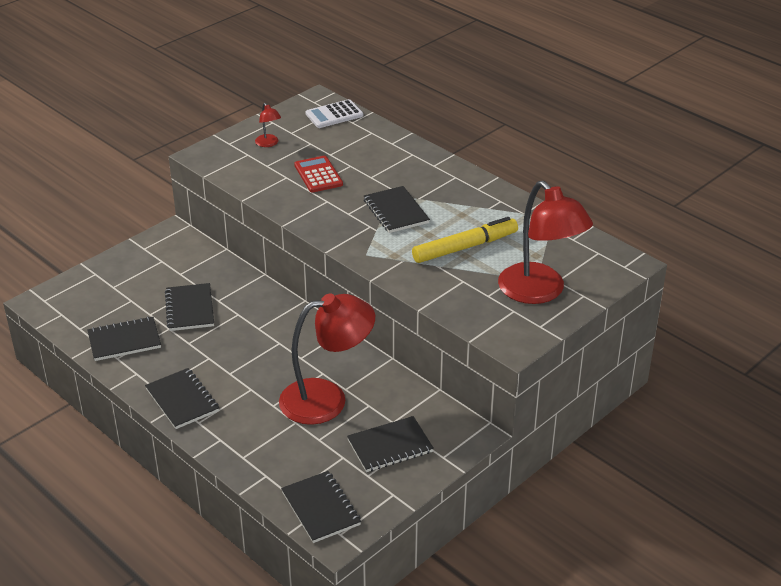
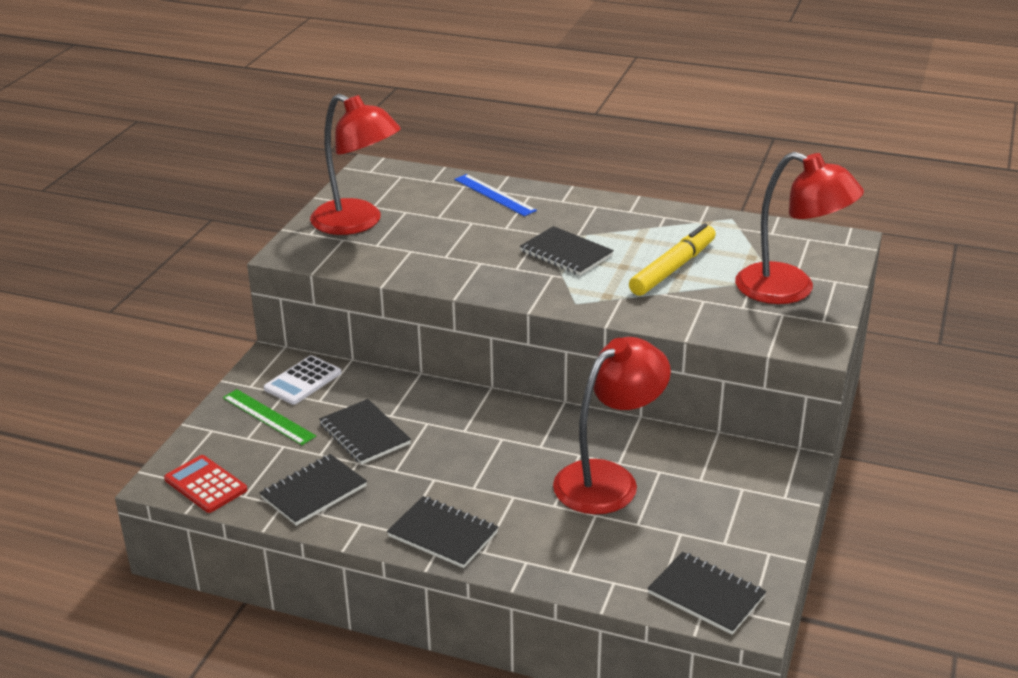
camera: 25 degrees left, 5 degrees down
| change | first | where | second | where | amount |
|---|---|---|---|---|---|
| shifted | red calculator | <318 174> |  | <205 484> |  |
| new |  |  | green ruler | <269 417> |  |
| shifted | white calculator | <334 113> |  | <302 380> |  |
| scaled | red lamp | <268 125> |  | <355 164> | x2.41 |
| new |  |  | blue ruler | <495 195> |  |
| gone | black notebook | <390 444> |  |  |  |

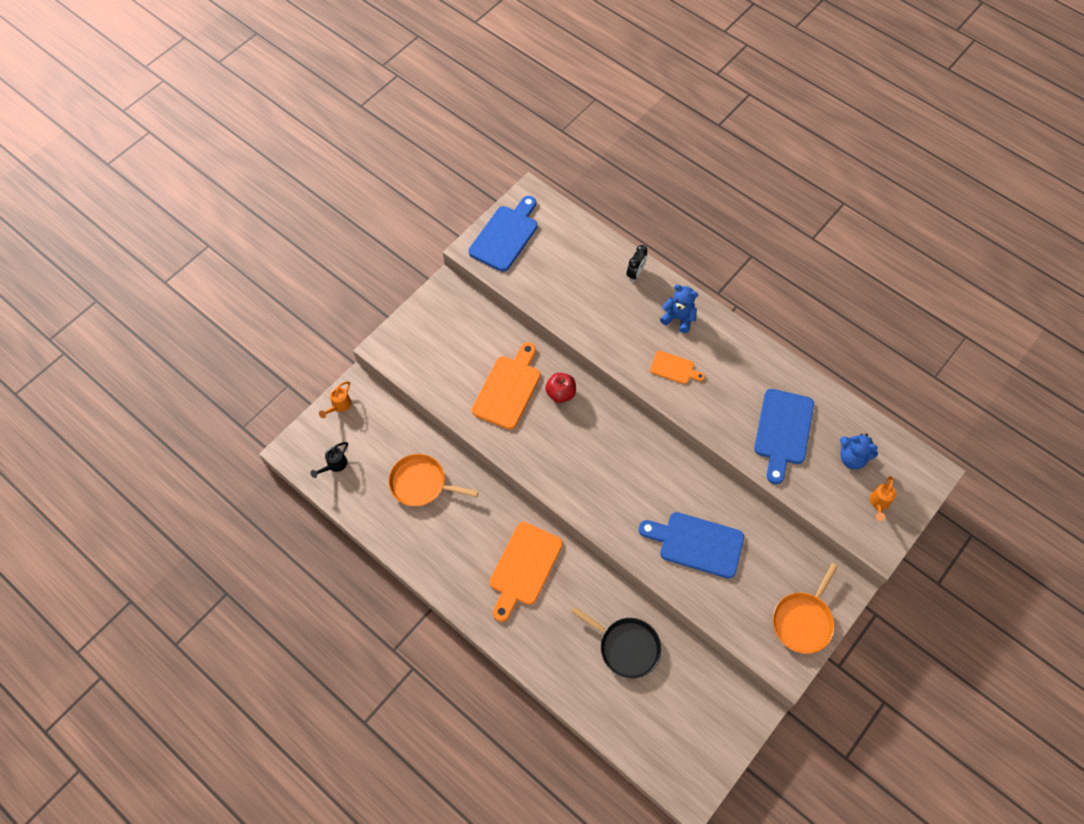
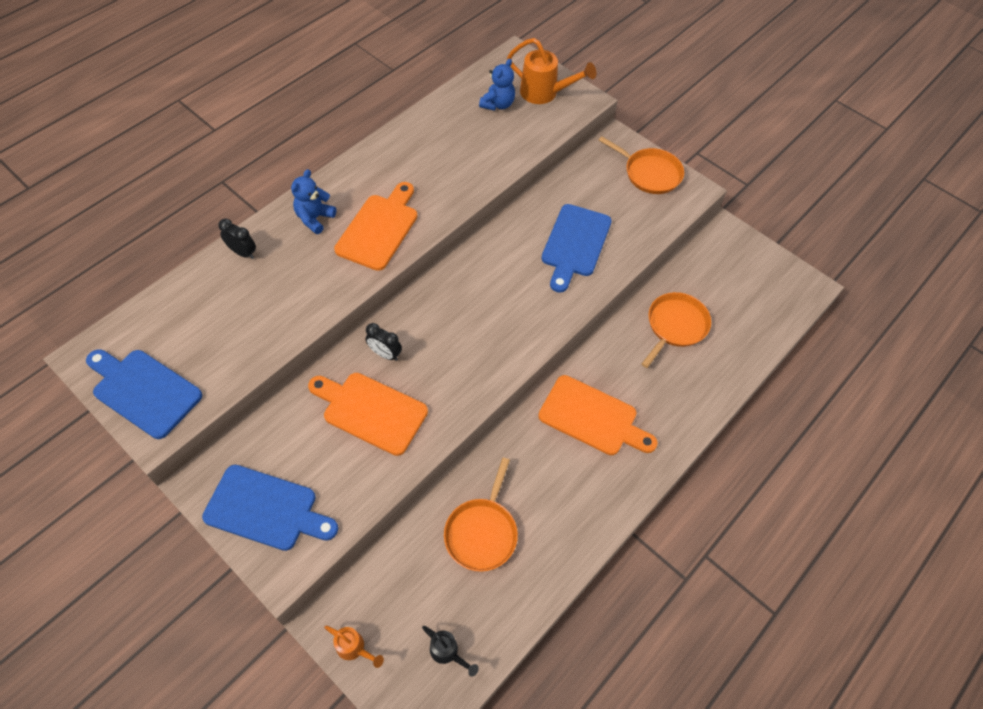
camera: 90 degrees left, 5 degrees down
| change | first | where | second | where | amount |
|---|---|---|---|---|---|
| shifted | blue cutting board | <784 436> |  | <270 508> |  |
| scaled | orange cutting board | <677 367> |  | <375 226> | x1.82 |
| swapped | red apple | <560 388> | black clock | <383 342> |  |
| scaled | orange watering can | <883 498> |  | <551 71> | x1.85 |
| repainted | black pan | <616 643> | orange pan | <676 330> |  |

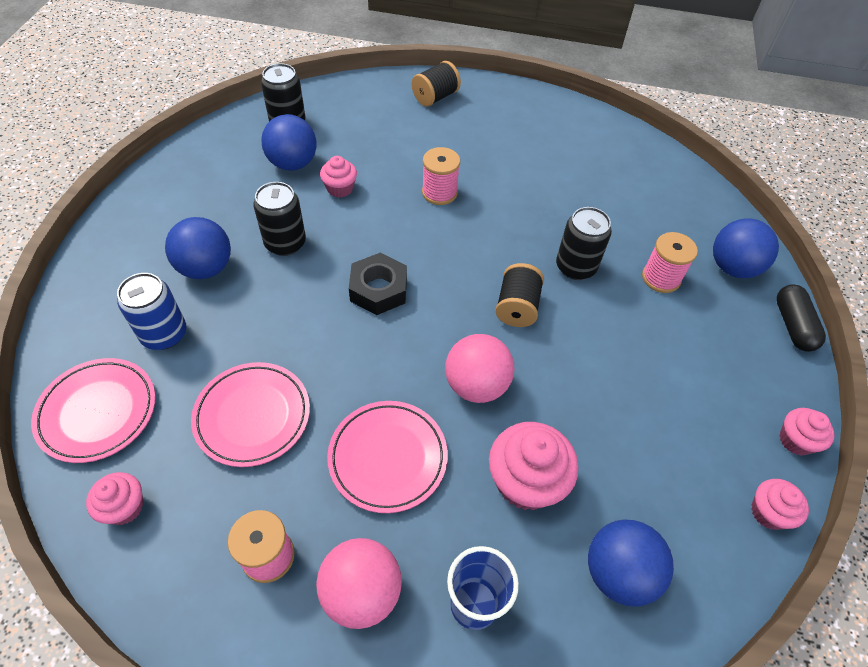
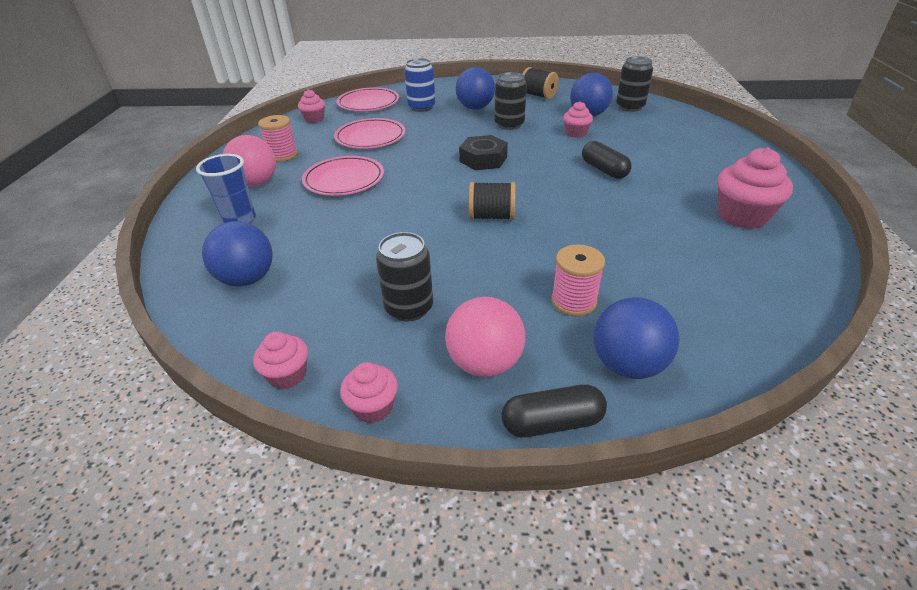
camera: 85 degrees right, 15 degrees down
| change | first | where | second | where | amount |
|---|---|---|---|---|---|
| shifted | black can | <584 243> |  | <404 277> |  |
| shifted | pink ball | <479 368> |  | <485 337> |  |
| shifted | black spool | <436 84> |  | <541 83> |  |
| swapped | pink spool | <441 176> | black capsule | <607 160> |  |
| shifted | pink cupcake | <533 466> |  | <755 188> |  |

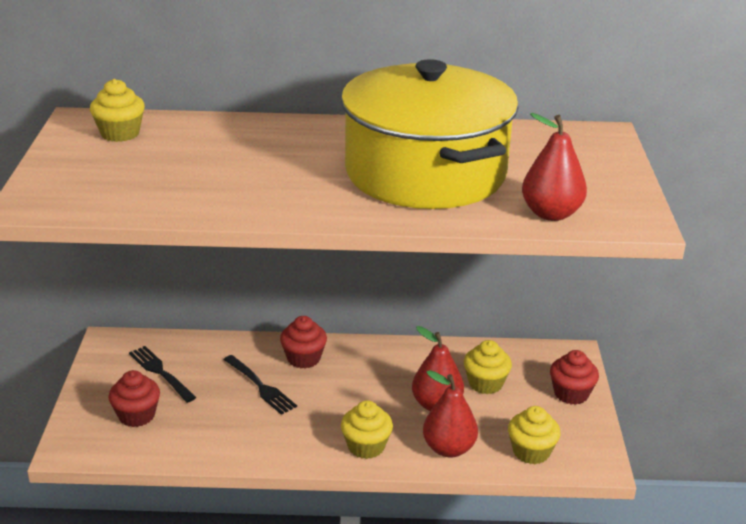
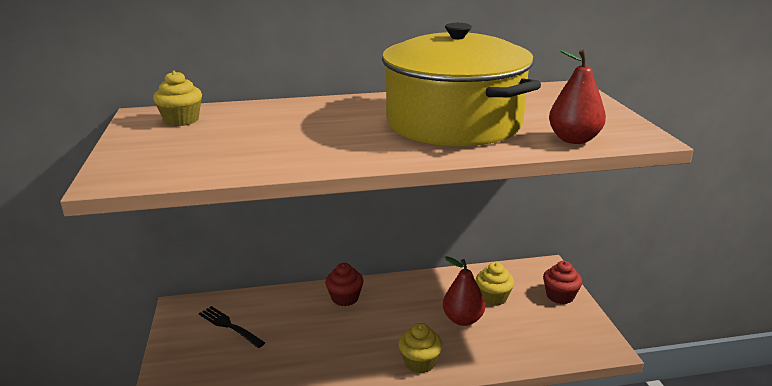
camera: 10 degrees left, 5 degrees down
| change | first | where | second | where | amount |
|---|---|---|---|---|---|
| gone | red cupcake | <134 398> |  |  |  |
| gone | black fork | <260 385> |  |  |  |
| gone | red pear | <450 413> |  |  |  |
| gone | yellow cupcake | <534 435> |  |  |  |

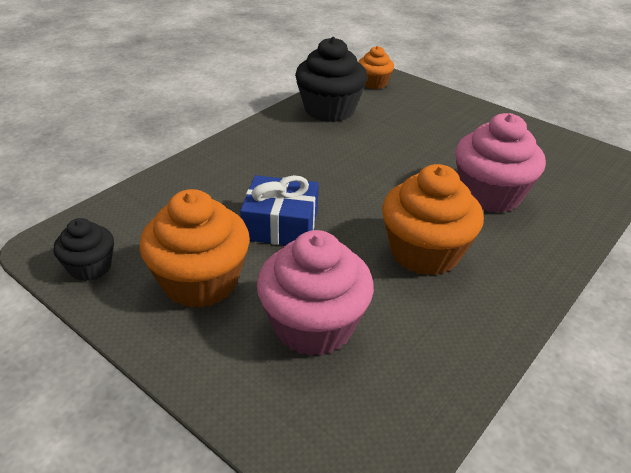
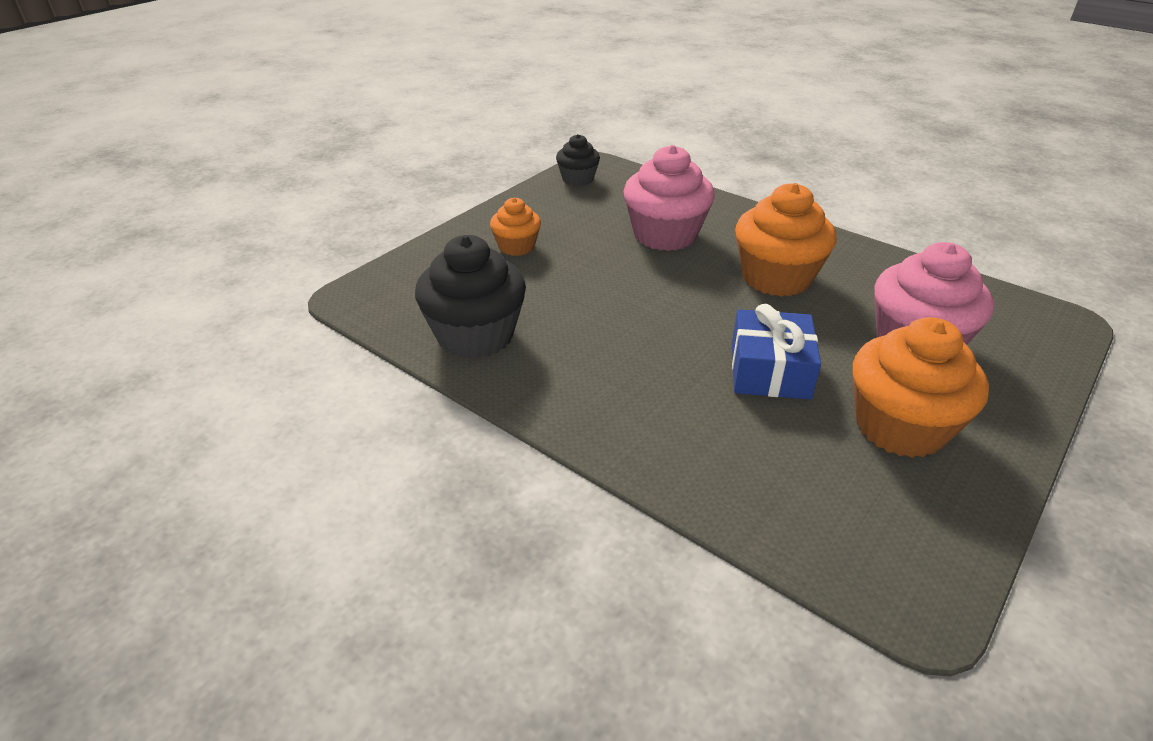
camera: 90 degrees left, 0 degrees up
| change | first | where | second | where | amount |
|---|---|---|---|---|---|
| shifted | orange cupcake | <376 67> |  | <515 227> |  |
| shifted | black cupcake | <83 249> |  | <578 160> |  |

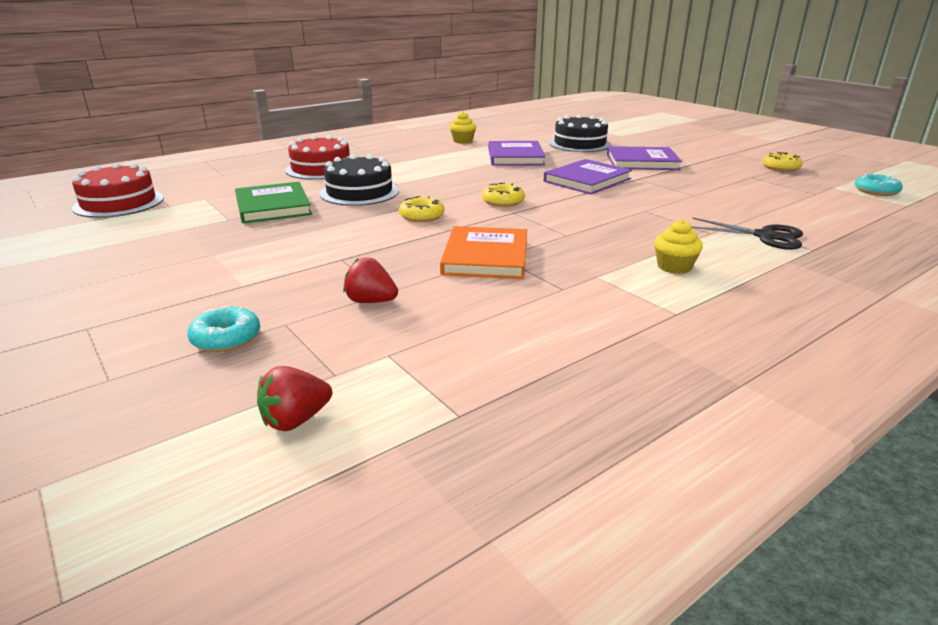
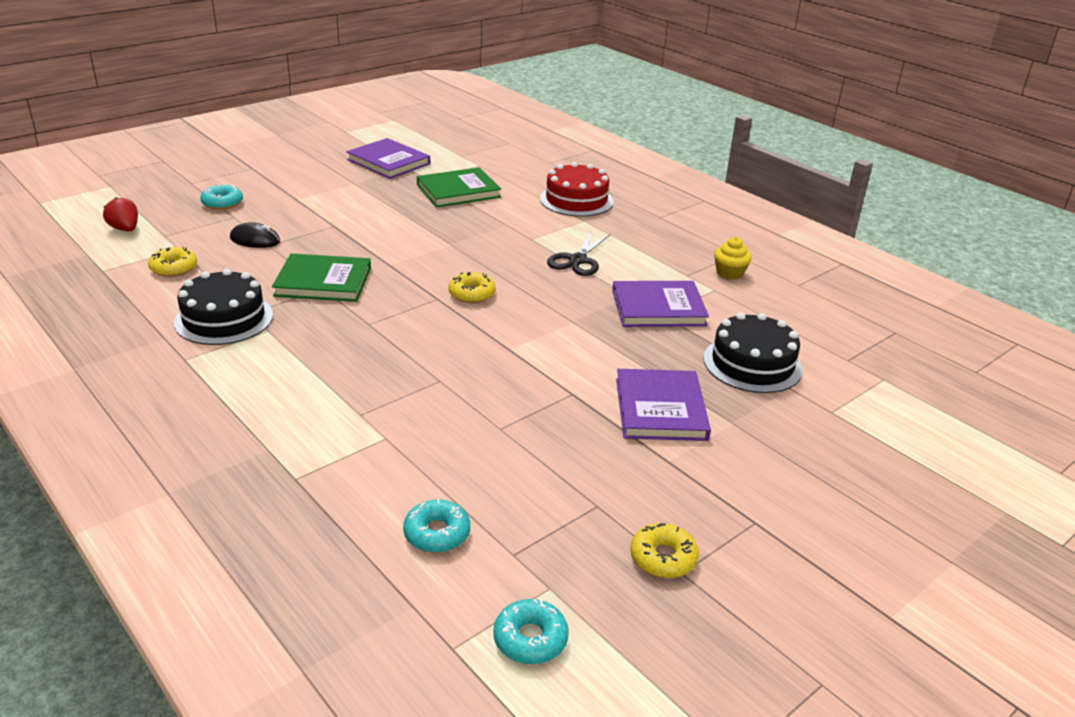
camera: 85 degrees right, 5 degrees up
| change | first | where | second | where | amount |
|---|---|---|---|---|---|
| shifted | yellow donut | <422 209> |  | <172 262> |  |
| shifted | black cake | <359 180> |  | <223 307> |  |
| swapped | red strawberry | <370 280> | black mouse | <255 235> |  |
| repainted | orange book | <483 252> | green book | <321 277> |  |
| shifted | purple book | <588 177> |  | <388 158> |  |
| new |  |  | turquoise donut | <436 526> |  |
| shifted | black scissors | <747 233> |  | <578 253> |  |
| gone | red cake | <118 190> |  |  |  |
| gone | yellow cupcake | <678 247> |  |  |  |

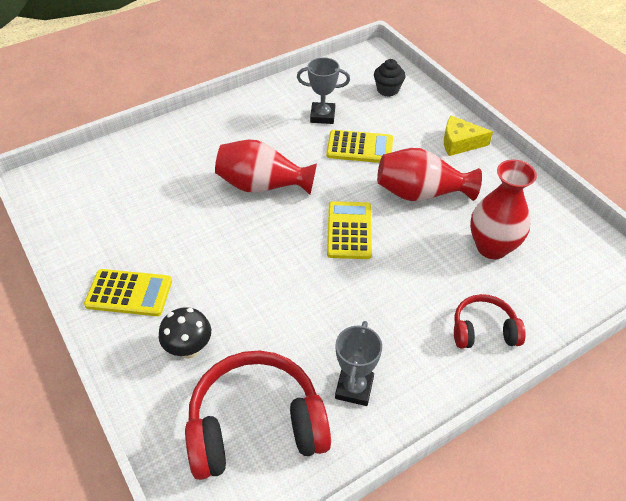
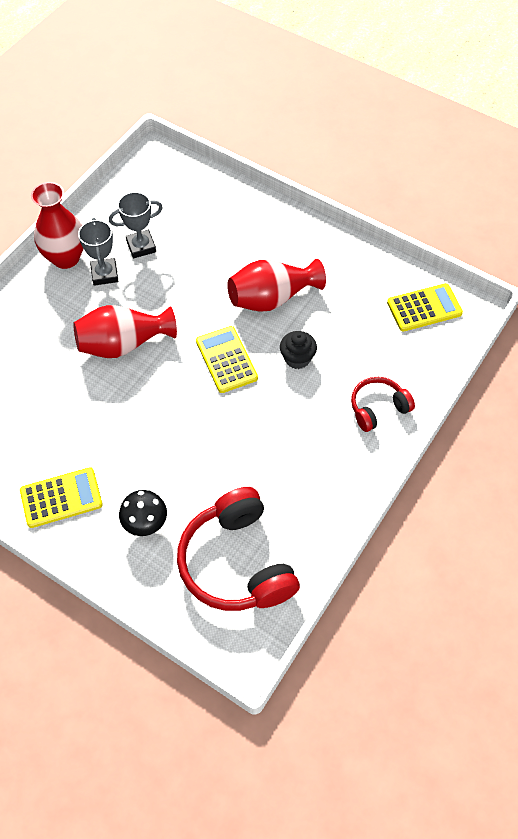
camera: 25 degrees left, 10 degrees up
| change | first | where | second | where | amount |
|---|---|---|---|---|---|
| shifted | red vase | <503 209> |  | <57 225> |  |
| shifted | grey trophy | <358 363> |  | <98 252> |  |
| rotated | red headphones | <258 415> |  | <238 549> | 75 degrees counterclockwise |
| shifted | black cupcake | <390 78> |  | <298 350> |  |
| shifted | yellow calculator | <359 146> |  | <425 307> |  |
| gone | yellow cheese | <468 136> |  |  |  |

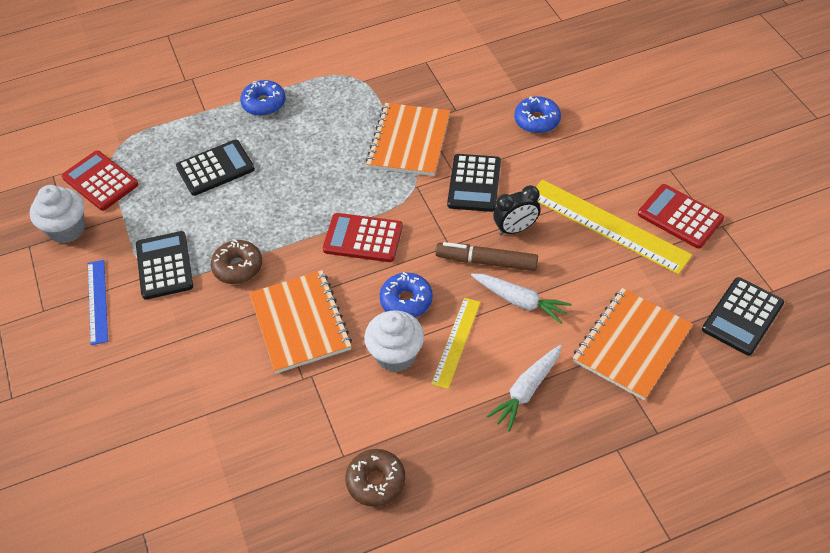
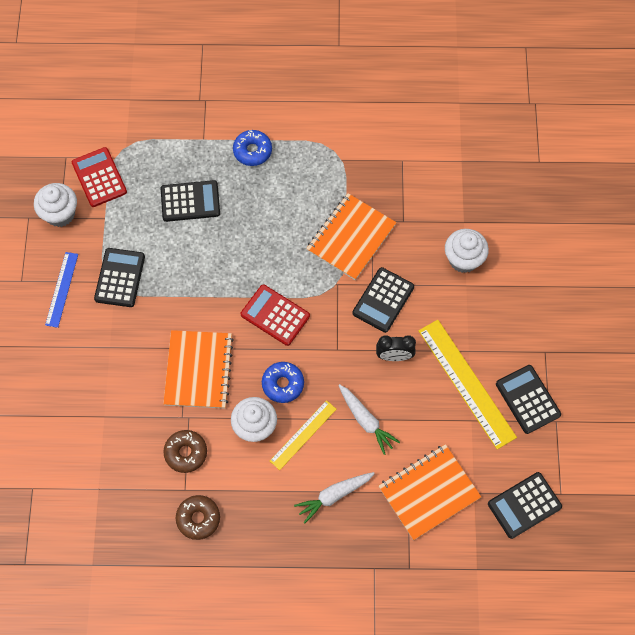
camera: 20 degrees right, 15 degrees up
| change | first | where | second | where | amount |
|---|---|---|---|---|---|
| shifted | brown donut | <236 262> |  | <185 451> |  |
| swapped | blue donut | <537 114> | white cupcake | <467 251> |  |
| repainted | red calculator | <681 216> | black calculator | <528 399> |  |
| gone | brown marker | <486 256> |  |  |  |

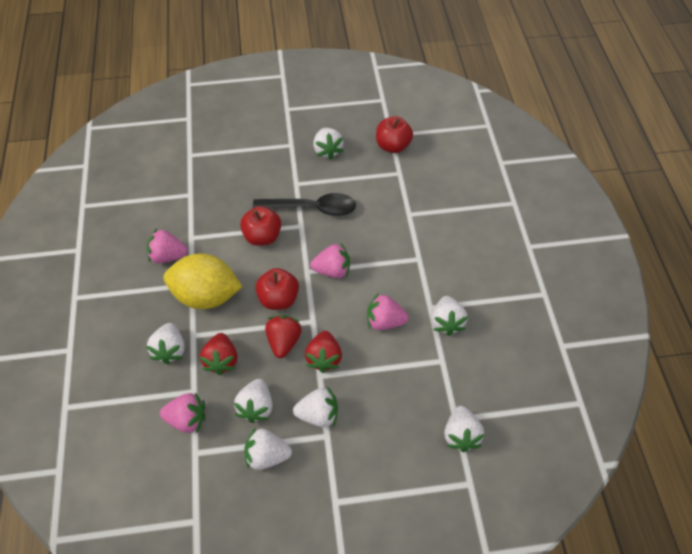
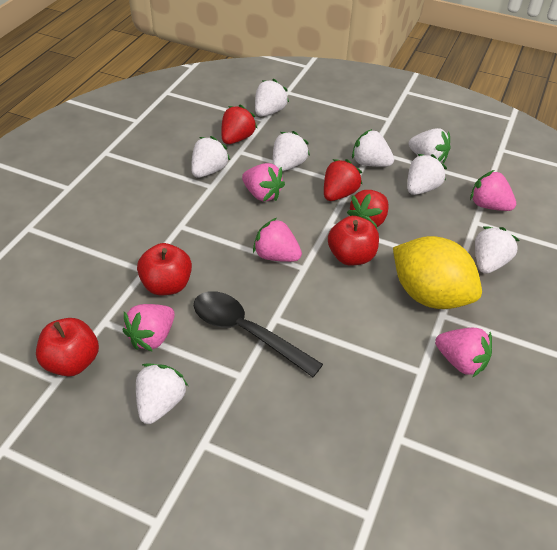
camera: 150 degrees left, 10 degrees down
| change | first | where | second | where | amount |
|---|---|---|---|---|---|
| new |  |  | pink strawberry | <149 328> |  |
| shifted | red apple | <260 226> |  | <164 269> |  |
| shifted | red strawberry | <219 354> |  | <239 124> |  |
| new |  |  | white strawberry | <291 151> |  |

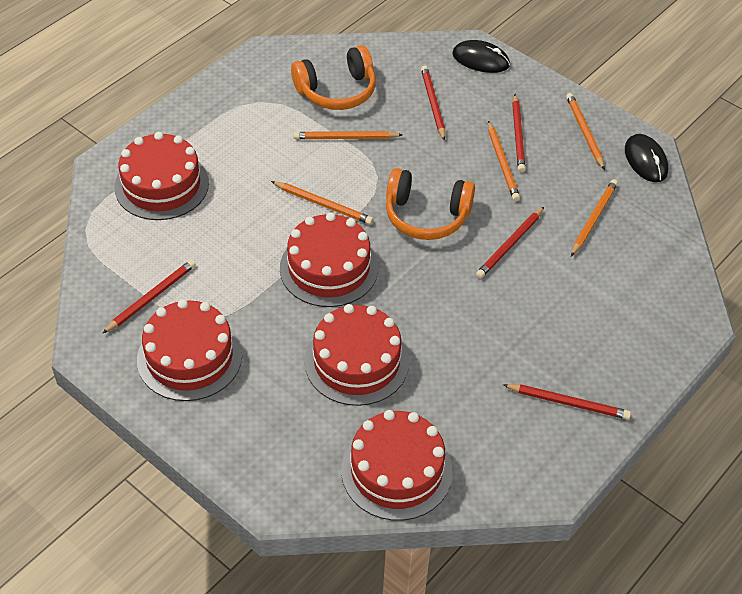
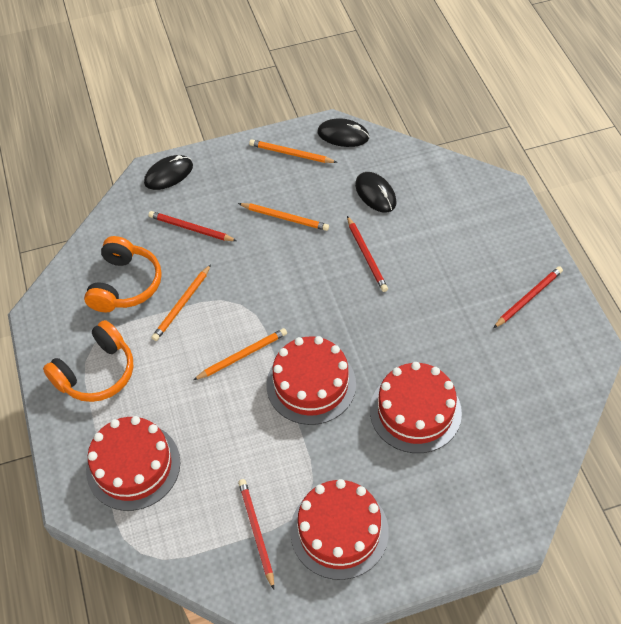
camera: 55 degrees left, 5 degrees up
| change | first | where | second | where | amount |
|---|---|---|---|---|---|
| shifted | orange headphones | <430 204> |  | <88 361> |  |
| swapped | orange pencil | <594 217> | black mouse | <375 192> |  |
| gone | red cake | <397 465> |  |  |  |
| gone | red pencil | <518 133> |  |  |  |

